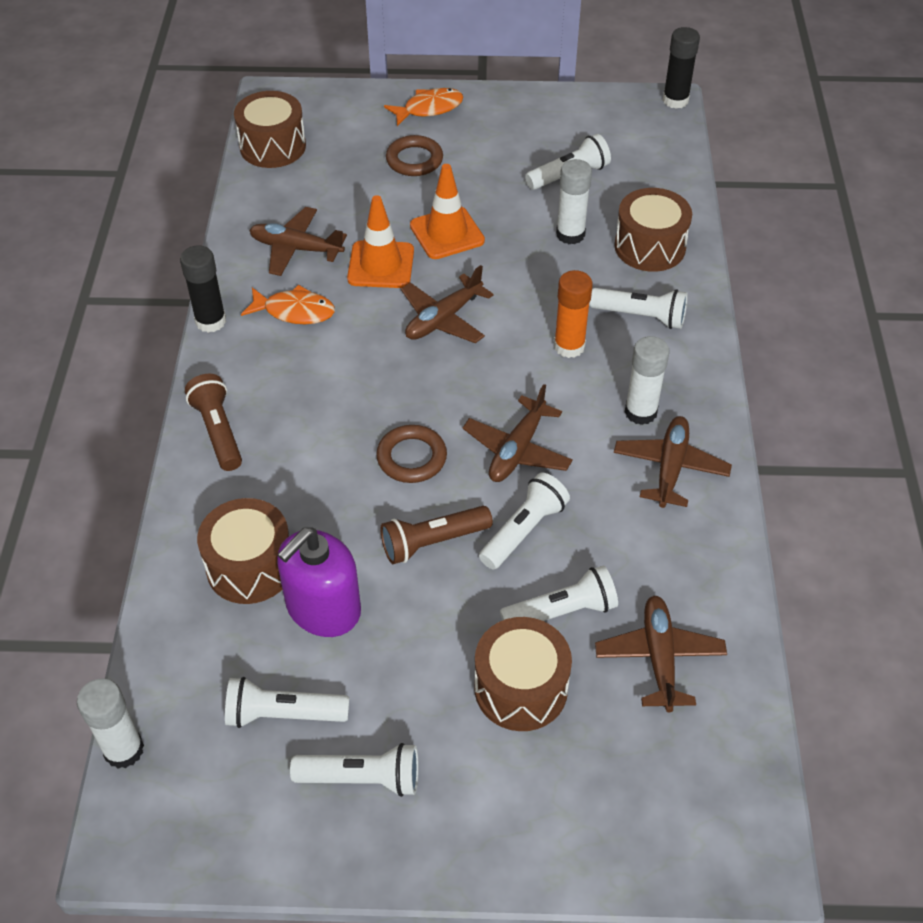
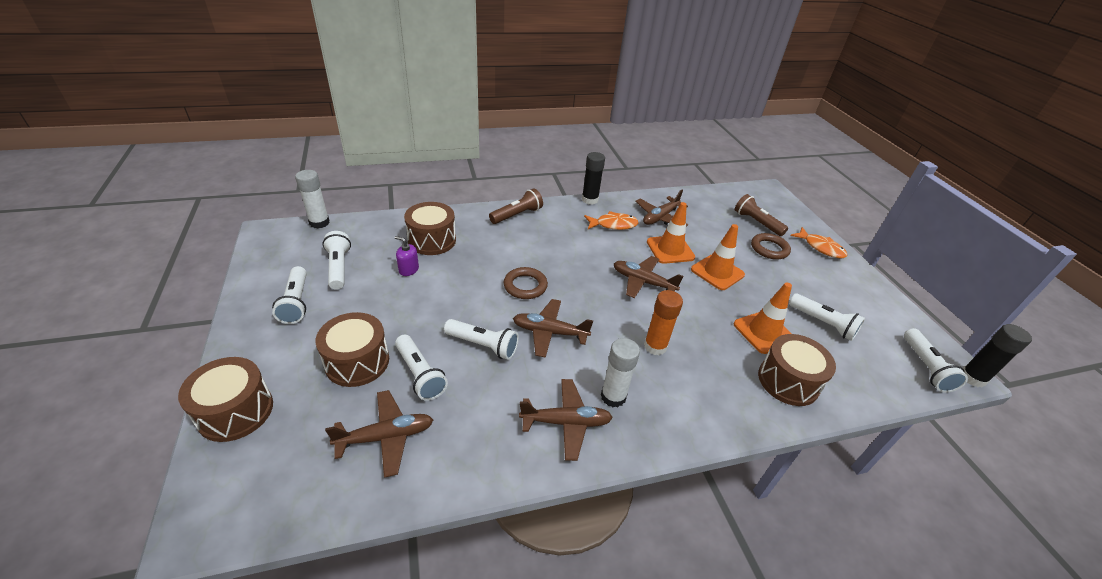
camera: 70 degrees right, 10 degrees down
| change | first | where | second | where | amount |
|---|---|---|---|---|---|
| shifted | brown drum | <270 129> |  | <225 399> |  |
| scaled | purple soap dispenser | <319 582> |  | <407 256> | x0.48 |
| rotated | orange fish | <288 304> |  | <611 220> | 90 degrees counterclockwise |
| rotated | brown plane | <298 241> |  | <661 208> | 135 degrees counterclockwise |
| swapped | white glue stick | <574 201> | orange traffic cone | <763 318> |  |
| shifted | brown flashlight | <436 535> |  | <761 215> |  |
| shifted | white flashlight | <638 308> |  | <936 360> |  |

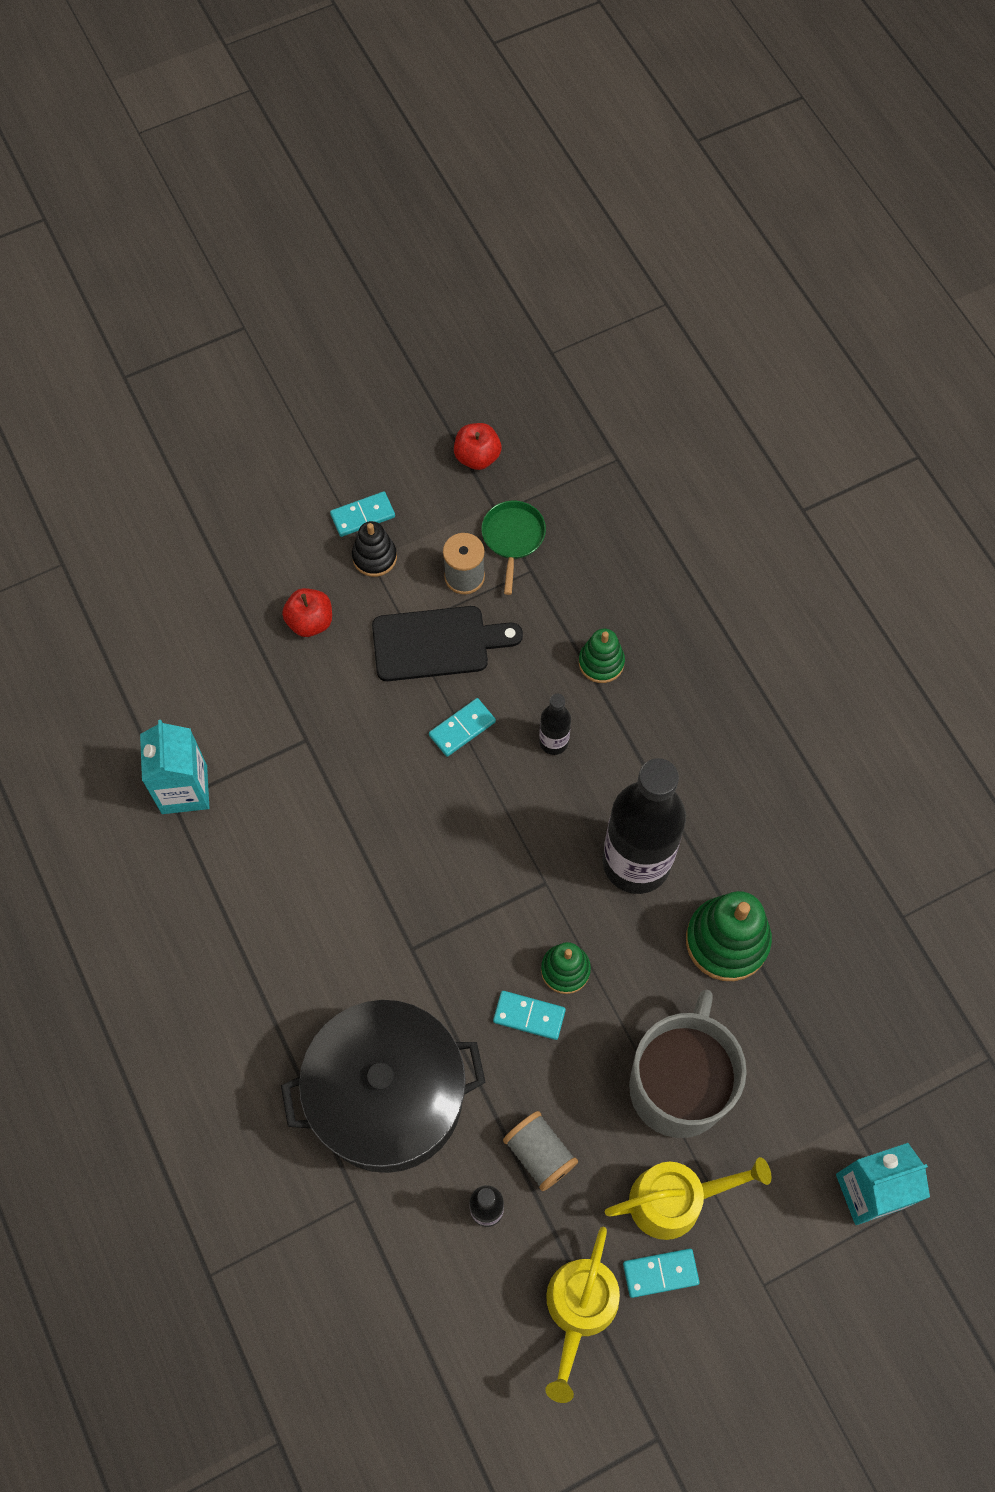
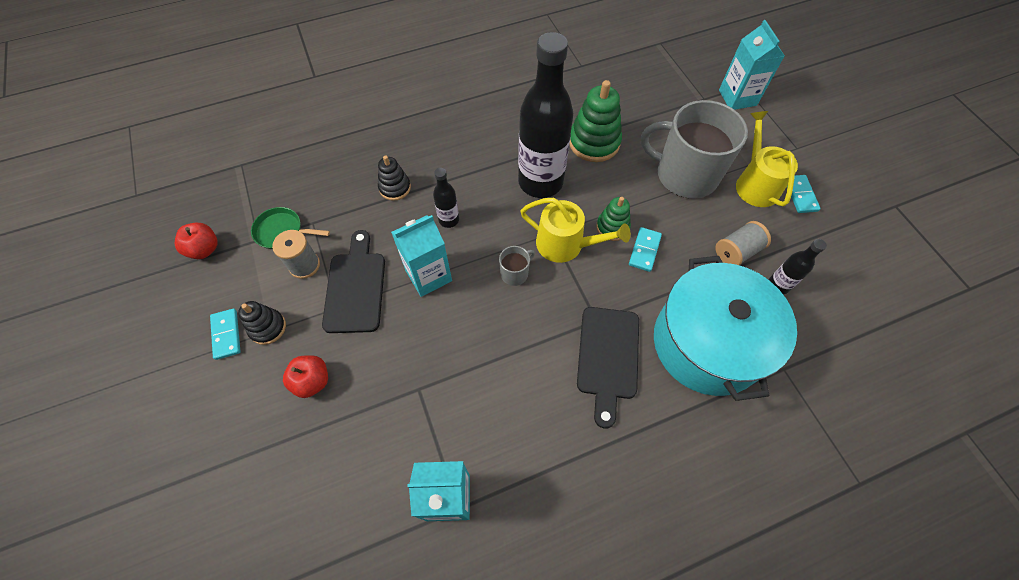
camera: 85 degrees left, 5 degrees down
| change | first | where | second | where | amount |
|---|---|---|---|---|---|
| repainted | green stacking toy | <602 656> | black stacking toy | <394 178> |  |
| swapped | turquoise domino | <462 727> | turquoise carton | <421 256> |  |
| new |  |  | grey mug | <517 266> |  |
| shifted | yellow watering can | <582 1315> |  | <575 230> |  |
| new |  |  | black cutting board | <608 368> |  |
| repainted | black pot | <383 1086> | turquoise pot | <725 328> |  |

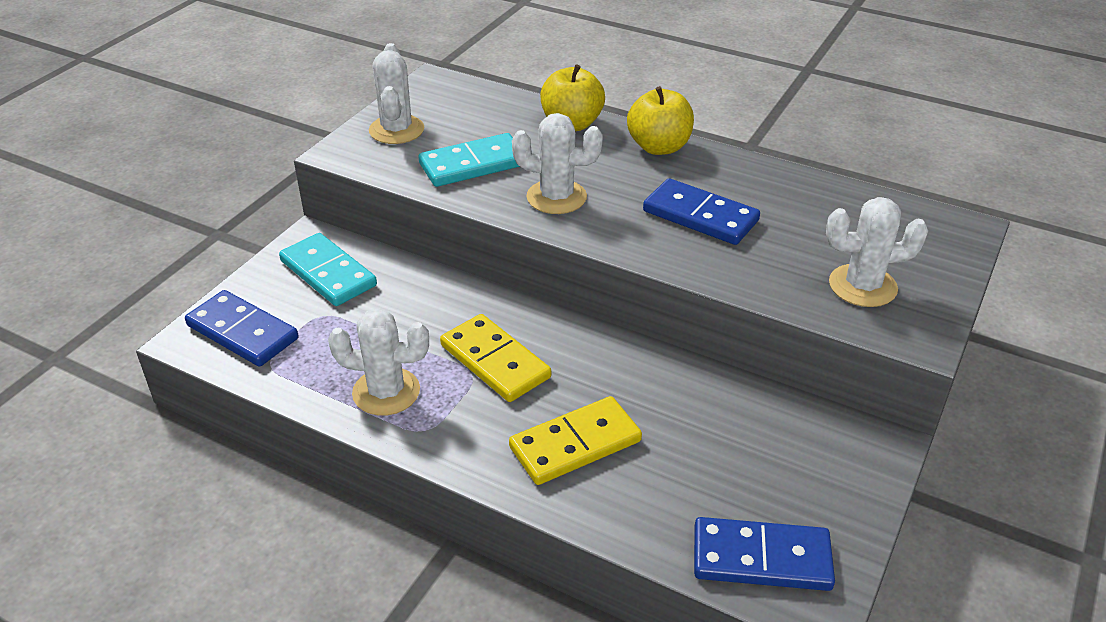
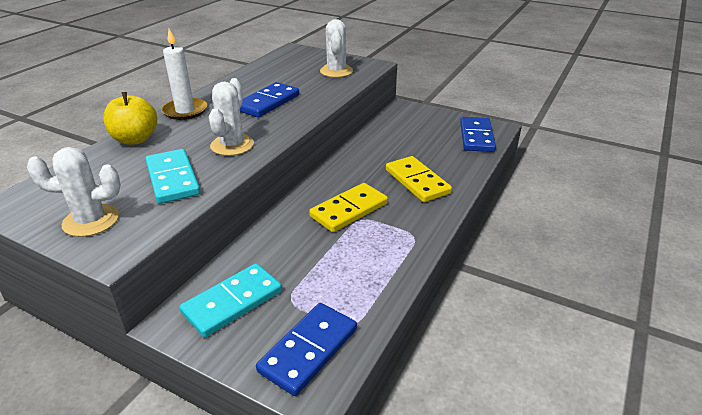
camera: 90 degrees left, 5 degrees down
| change | first | where | second | where | amount |
|---|---|---|---|---|---|
| swapped | yellow apple | <660 120> | white candle | <184 74> |  |
| gone | white cactus | <378 362> |  |  |  |

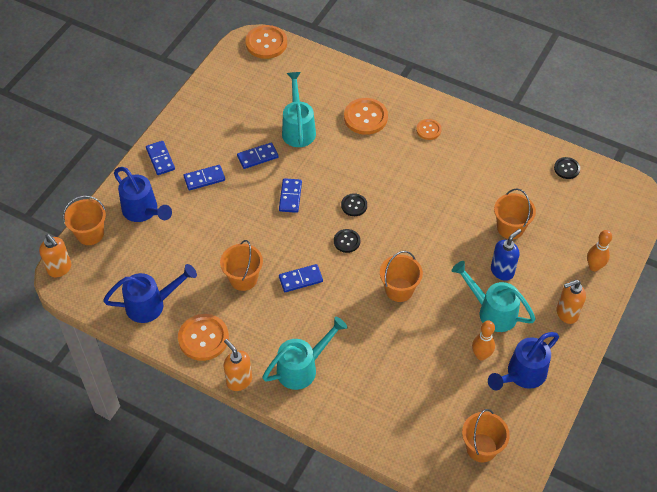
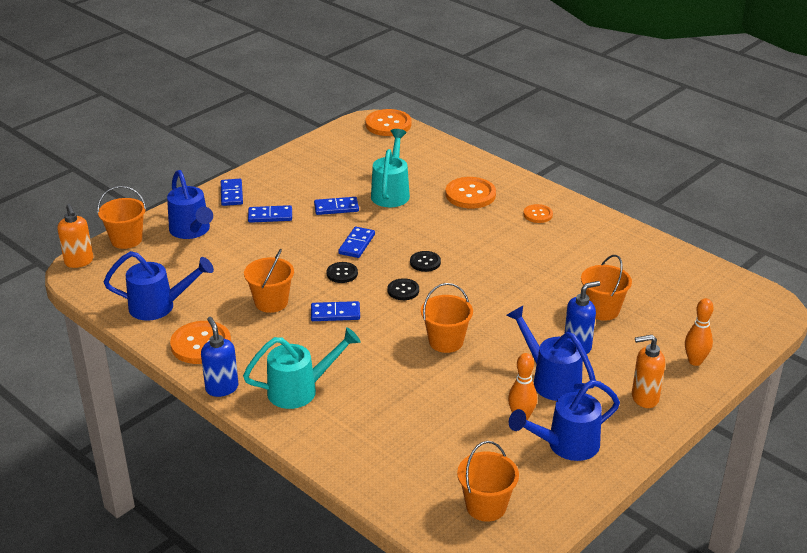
camera: 15 degrees right, 20 degrees down
| change | first | where | second | where | amount |
|---|---|---|---|---|---|
| repainted | orange soap dispenser | <238 365> | blue soap dispenser | <219 357> |  |
| shifted | black button | <567 168> |  | <342 272> |  |
| repainted | turquoise watering can | <494 296> | blue watering can | <551 353> |  |

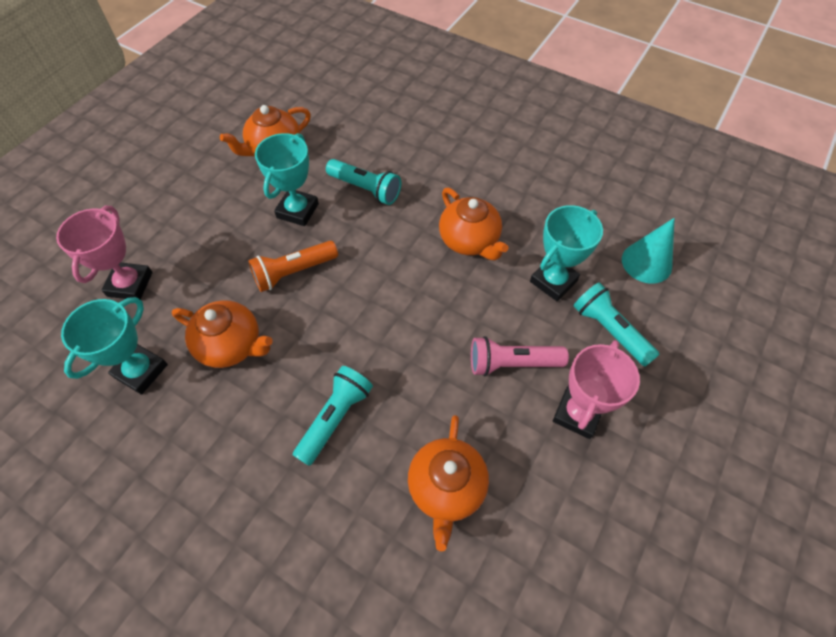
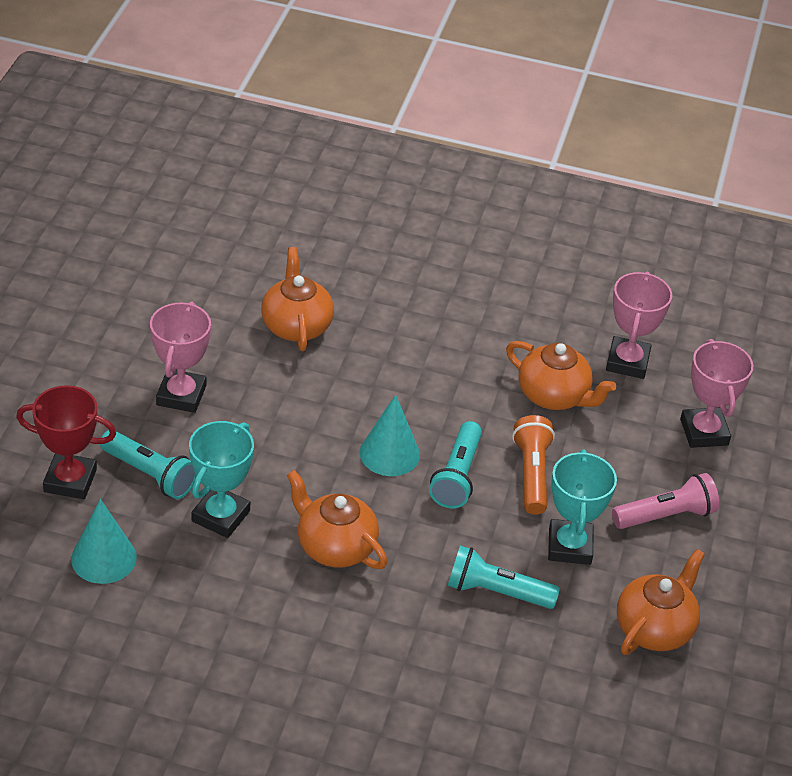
camera: 160 degrees right, 15 degrees down
| change | first | where | second | where | amount |
|---|---|---|---|---|---|
| new |  |  | red trophy | <66 442> |  |
| new |  |  | turquoise cone | <390 435> |  |
| shifted | turquoise flashlight | <333 416> |  | <455 464> |  |
| rotated | orange teapot | <222 334> |  | <561 375> | 150 degrees counterclockwise |
| rotated | orange flashlight | <293 266> |  | <533 465> | 45 degrees counterclockwise |
| repainted | turquoise trophy | <114 346> | pink trophy | <639 325> |  |
| shifted | pink flashlight | <520 356> |  | <665 501> |  |

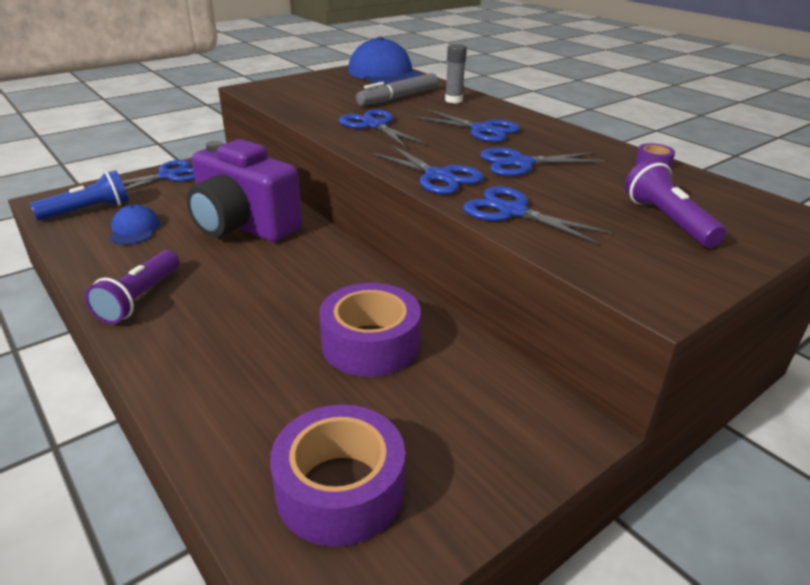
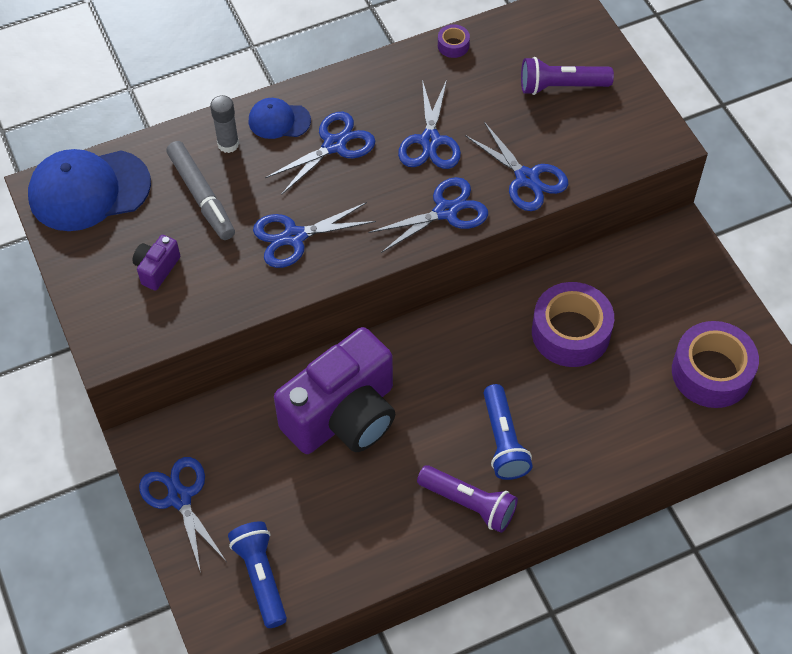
camera: 75 degrees left, 25 degrees up
| change | first | where | second | where | amount |
|---|---|---|---|---|---|
| new |  |  | purple camera | <156 262> |  |
| shifted | blue cap | <135 225> |  | <280 118> |  |
| rotated | blue scissors | <537 215> |  | <516 166> | 90 degrees counterclockwise |
| new |  |  | blue flashlight | <508 432> |  |

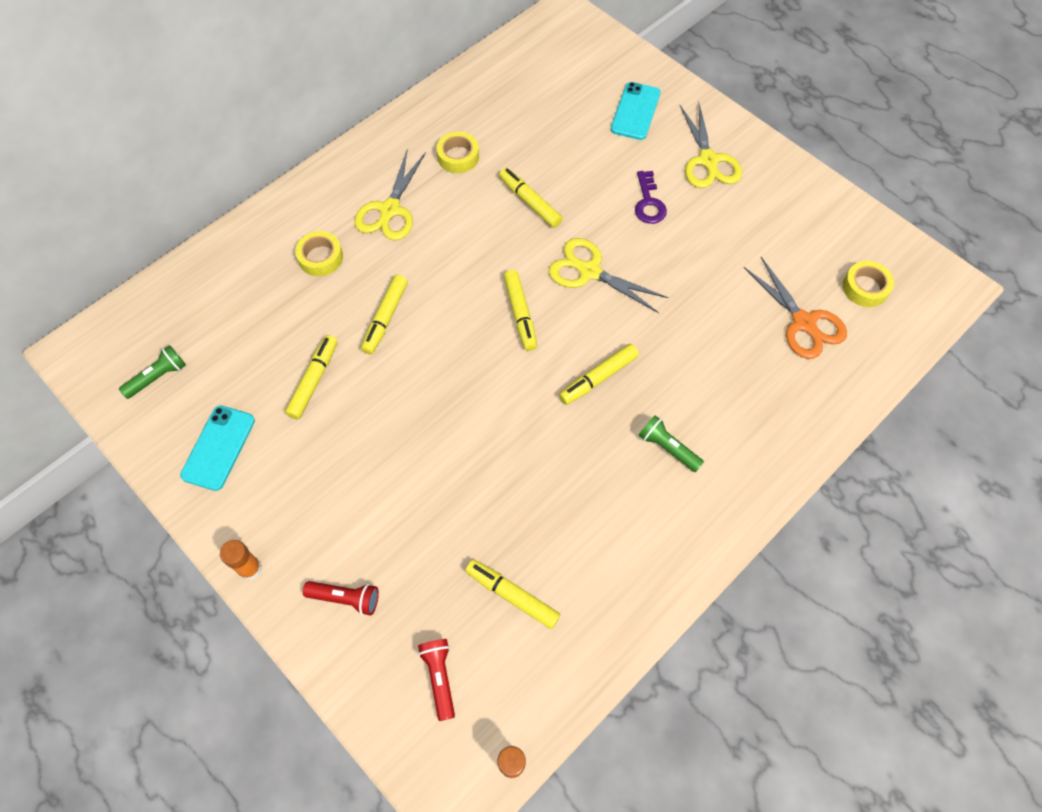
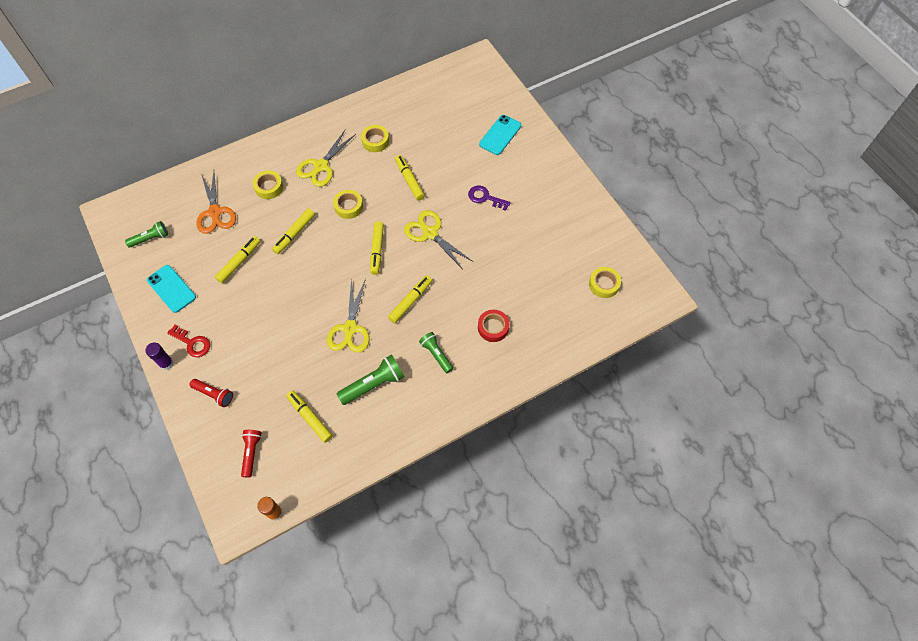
camera: 15 degrees right, 0 degrees up
| change | first | where | second | where | amount |
|---|---|---|---|---|---|
| repainted | orange glue stick | <241 560> | purple glue stick | <159 356> |  |
| rotated | turquoise phone | <217 448> |  | <171 289> | 75 degrees counterclockwise |
| new |  |  | red key | <188 341> |  |
| shifted | orange scissors | <795 308> |  | <216 203> |  |
| shifted | yellow scissors | <711 145> |  | <348 315> |  |
| new |  |  | yellow tape | <348 204> |  |
| new |  |  | green flashlight | <370 379> |  |
| rotated | yellow marker | <599 374> |  | <410 299> | 150 degrees clockwise |
| rotated | purple key | <651 197> |  | <489 198> | 105 degrees clockwise |
| new |  |  | red tape | <494 326> |  |

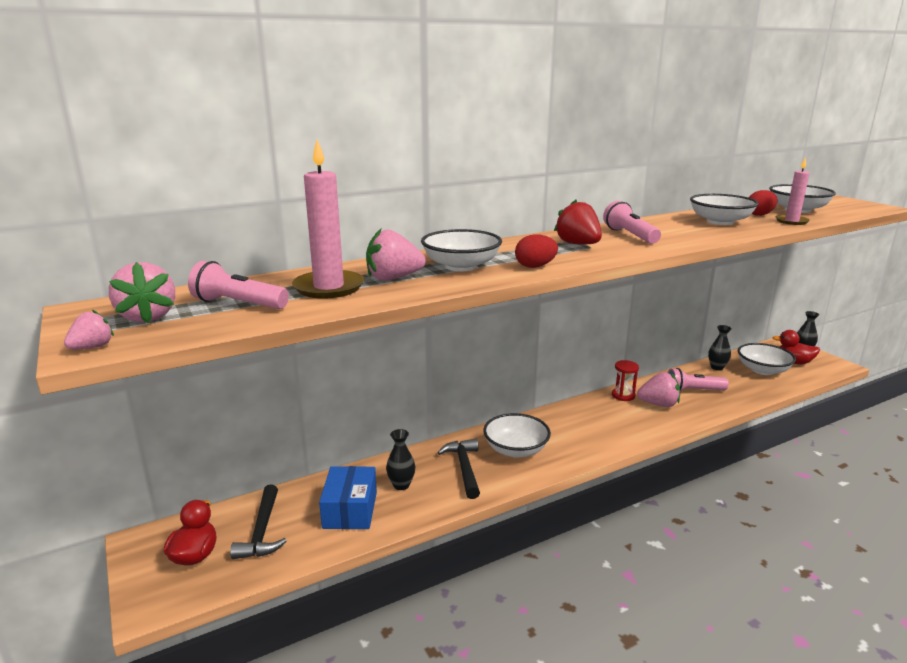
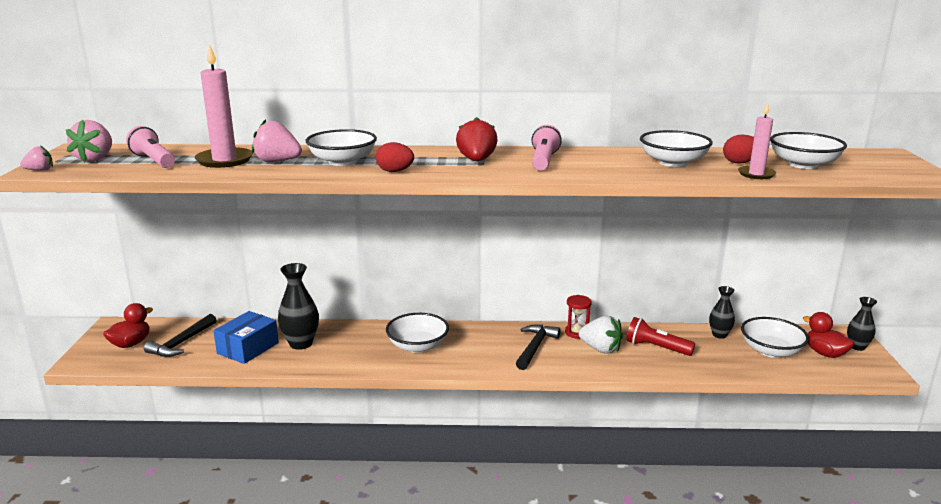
camera: 30 degrees right, 0 degrees up
| change | first | where | second | where | amount |
|---|---|---|---|---|---|
| scaled | black vase | <400 459> |  | <298 306> | x1.60 |
| shifted | black hammer | <458 469> |  | <538 347> |  |
| repainted | pink strawberry | <658 389> | white strawberry | <601 335> |  |
| repainted | pink flashlight | <698 379> | red flashlight | <660 336> |  |

